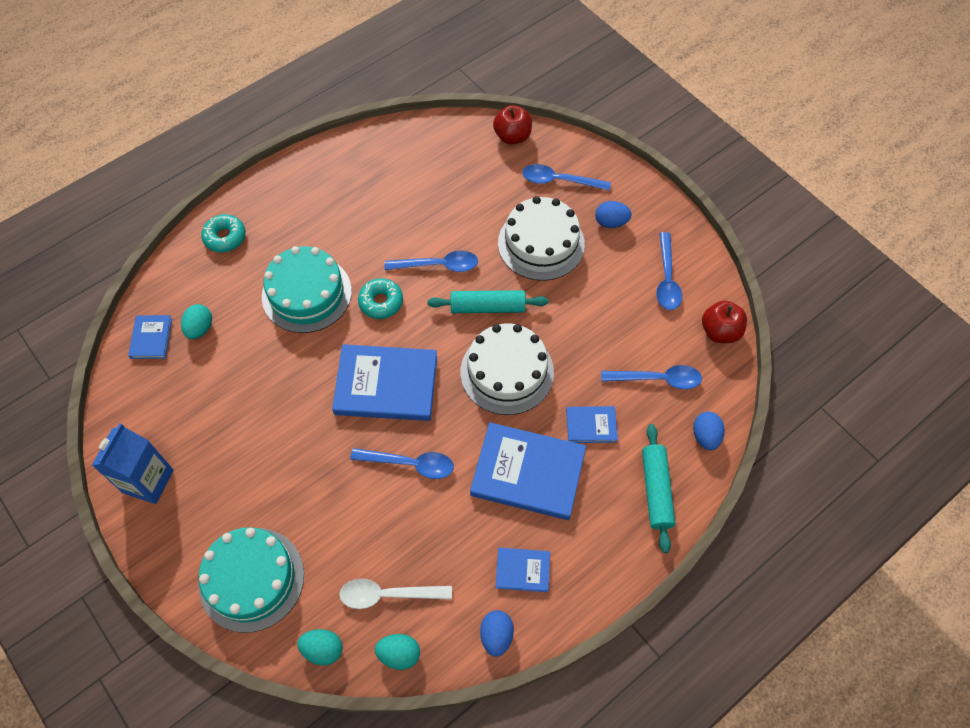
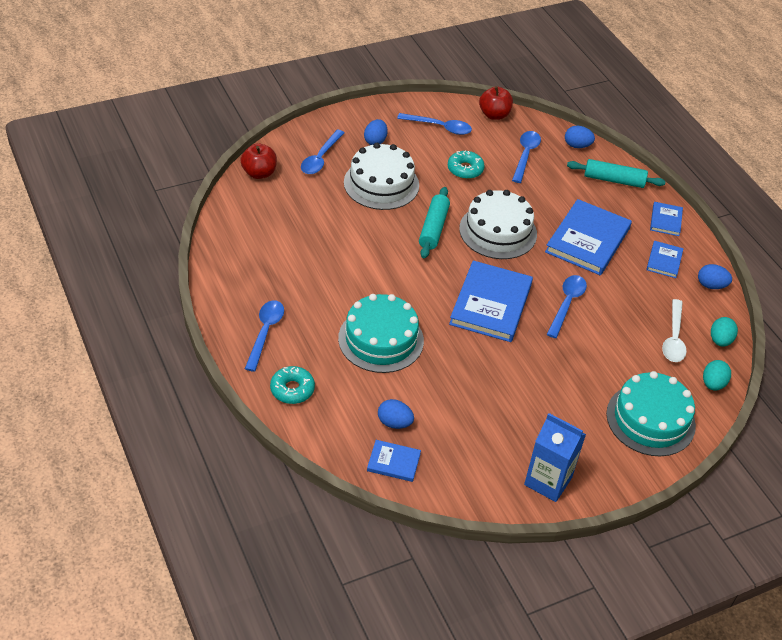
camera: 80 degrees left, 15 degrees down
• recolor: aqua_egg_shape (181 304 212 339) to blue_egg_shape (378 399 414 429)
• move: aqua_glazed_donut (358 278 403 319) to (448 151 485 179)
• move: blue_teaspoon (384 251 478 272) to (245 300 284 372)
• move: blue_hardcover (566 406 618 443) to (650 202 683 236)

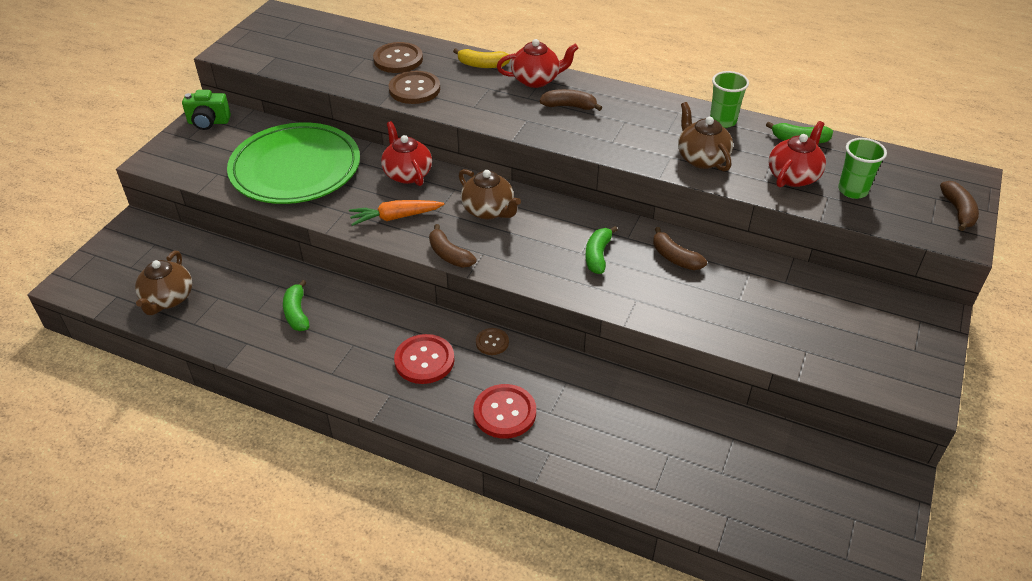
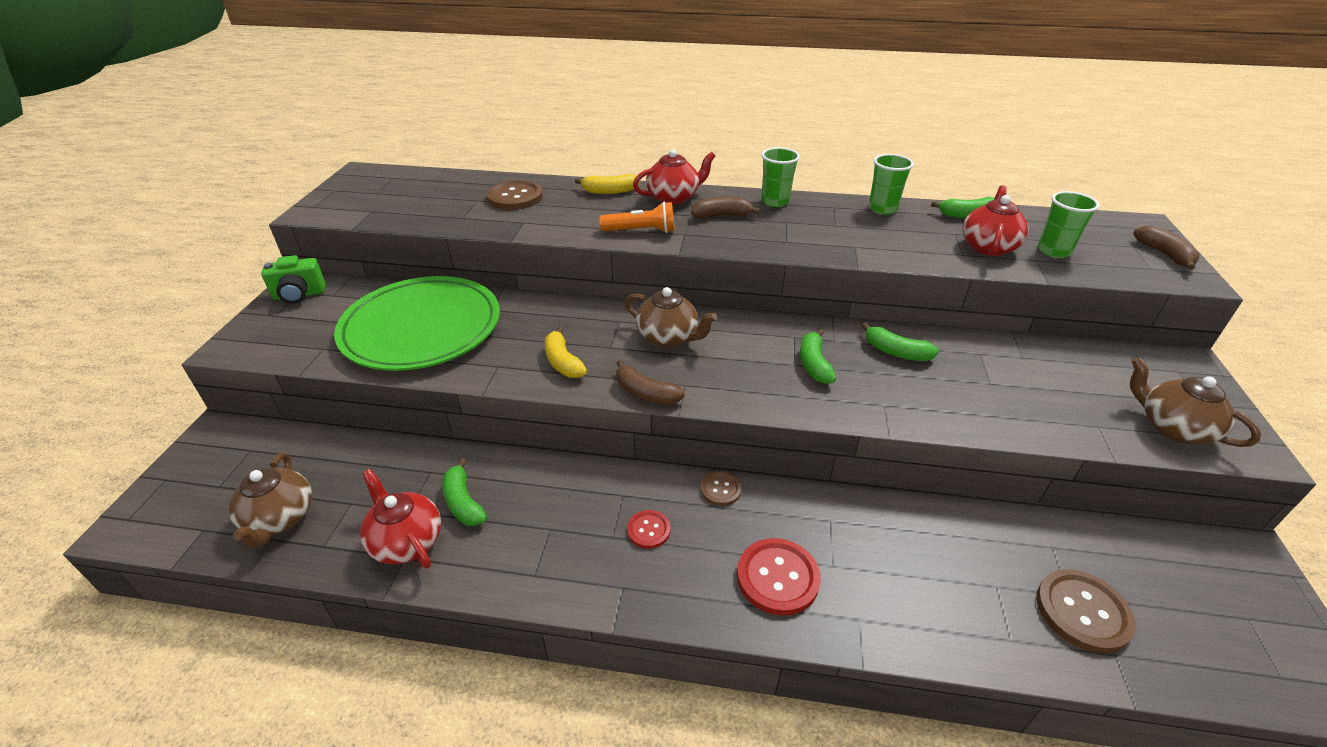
camera: 15 degrees left, 5 degrees down
• replace: orange_toy_carrot (349 200 444 226) to yellow_toy_banana (545 327 587 378)
• move: red_china_teapot (381 121 432 186) to (360 469 441 568)
• move: dark_brown_shirt_button (389 71 440 104) to (1036 569 1136 653)
• resize: red_shirt_button (394 334 454 384) = (627 510 671 549) x0.57
• recolor: dark_brown_toy_banana (653 227 707 270) to emerald_toy_banana (861 322 939 361)
• move: dark_brown_china_teapot (678 102 733 171) to (1130 357 1261 447)
• insert: orange_pocket_torch (599 202 675 233)
• insert: emerald_cup (761 147 800 207)

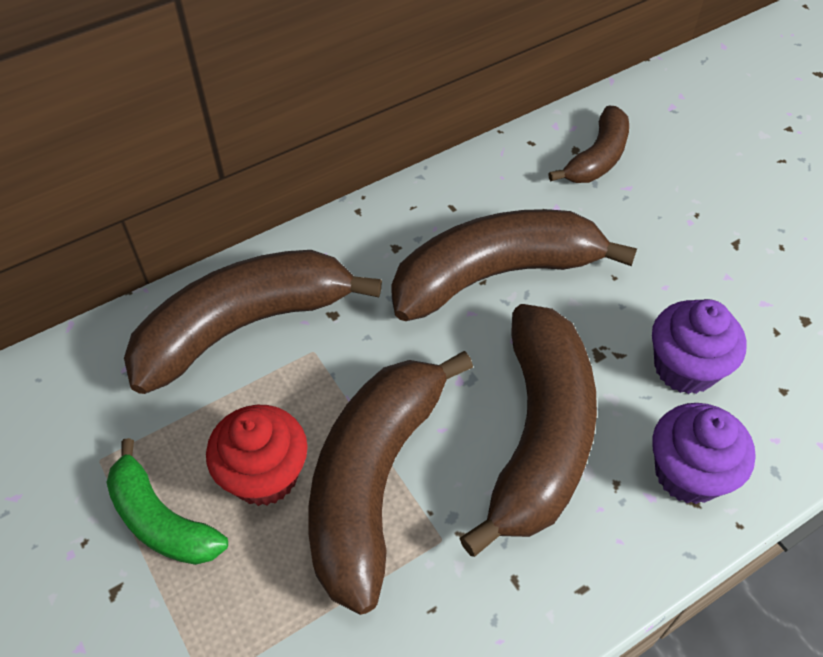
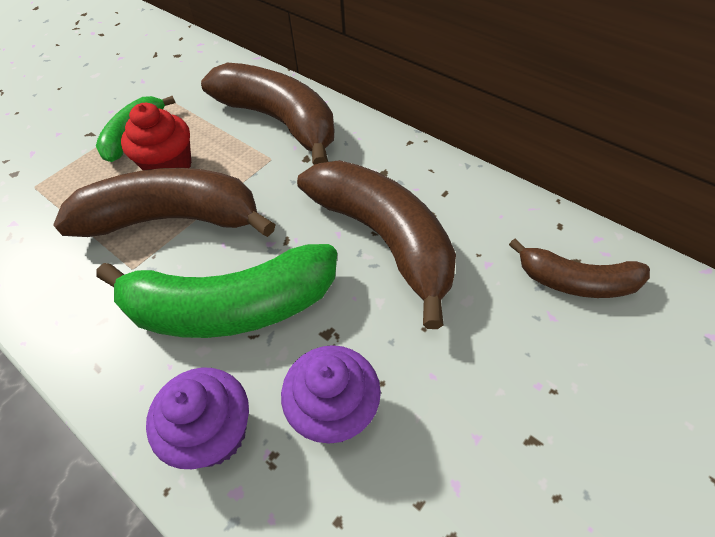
camera: 75 degrees right, 0 degrees up
• recolor: dark_brown_toy_banana (460 304 597 557) to emerald_toy_banana (96 244 337 338)

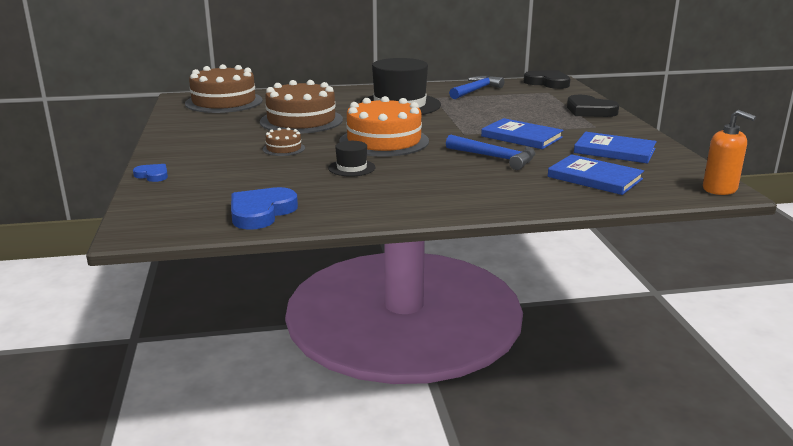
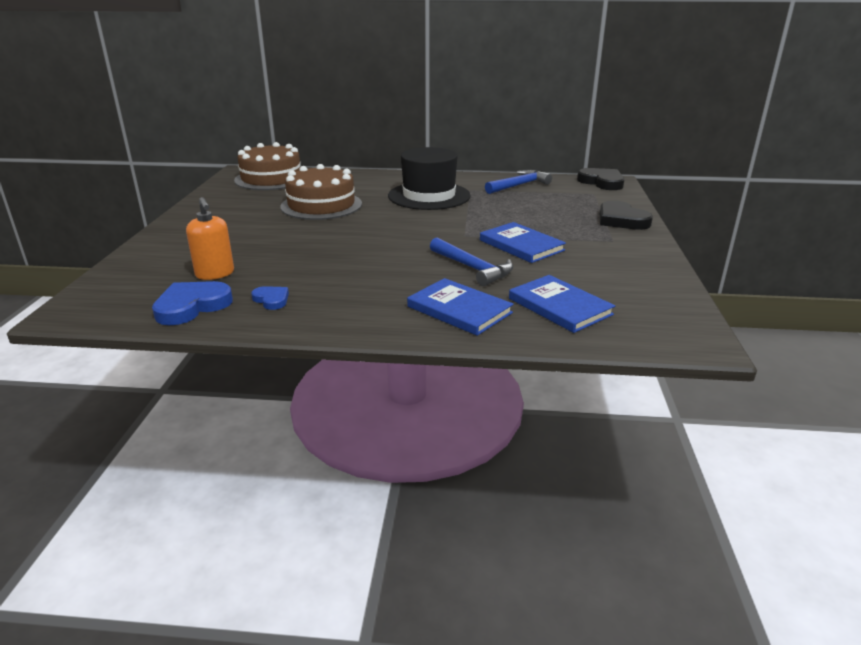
camera: 15 degrees right, 5 degrees up
• move: blue_heart_shape (133 164 168 182) to (251 286 289 310)
• delete: dark_brown_gateau (263 128 305 156)
• delete: ebony_top_hat (328 141 375 177)
• delete: orange_gateau (339 96 429 157)
• move: blue_hardcover (574 132 657 164) to (407 278 513 336)
• move: orange_pump_bottle (703 110 756 195) to (186 197 234 280)

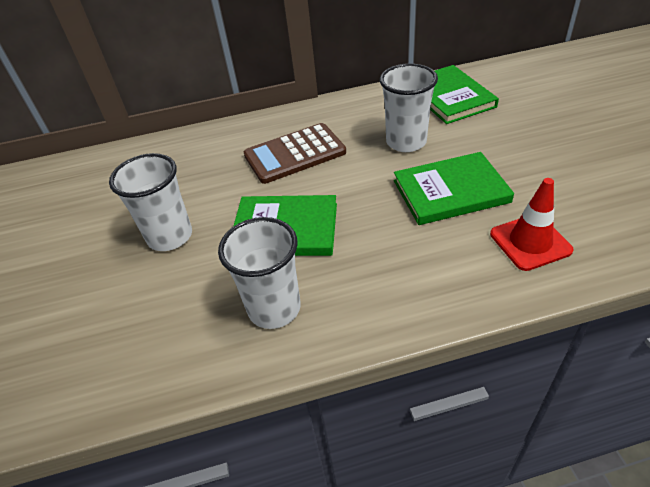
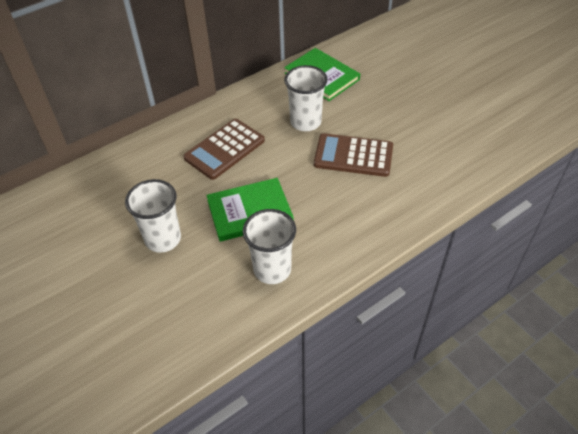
camera: 25 degrees left, 5 degrees up
• replace: emerald_hardcover (394 152 514 225) to dark_brown_calculator (314 133 393 177)
• delete: red_traffic_cone (490 178 574 271)

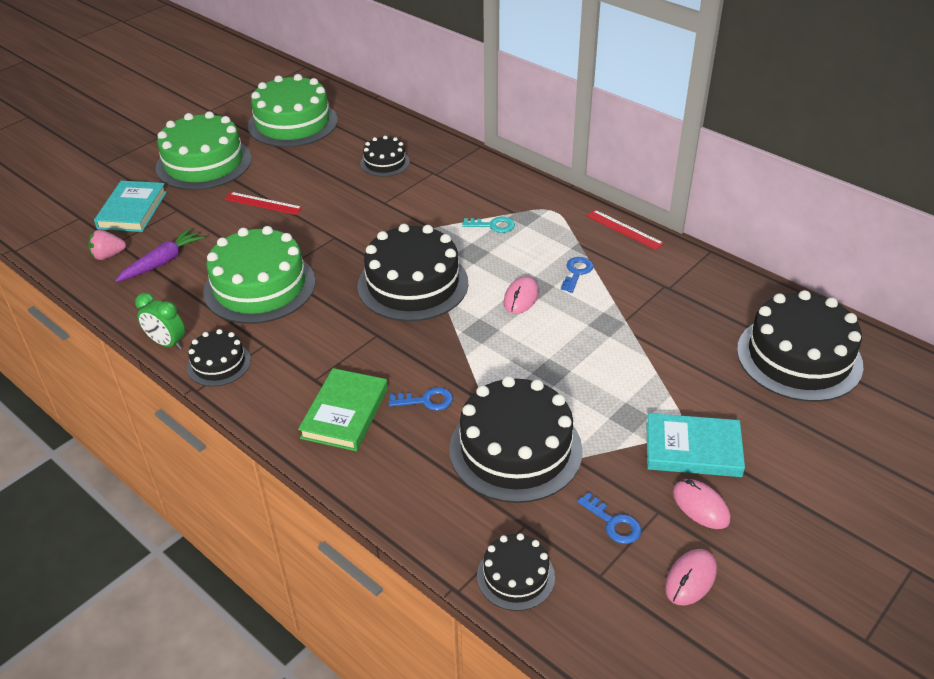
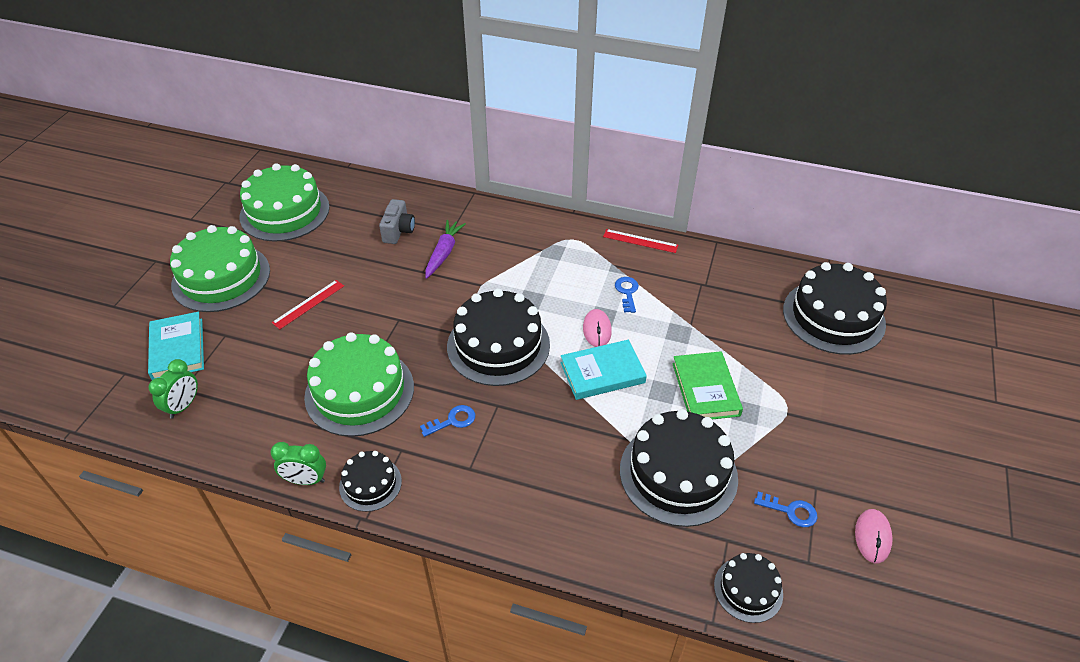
camera: 25 degrees left, 5 degrees up
• replace: pink_toy_strawberry (88 230 126 260) to emerald_bedside_clock (149 359 198 419)
• move: violet_toy_carrot (115 228 205 282) to (425 220 466 279)
• rotate: red_measuring_stick (225 192 303 215) = (272 280 344 329) 45 degrees counterclockwise
• move: emerald_hardcover (298 368 388 451) to (672 351 743 419)
• replace: ebony_gateau (360 136 410 177) to ash-grey_camera (379 199 415 244)
• move: blue_latchkey (389 387 453 411) to (420 405 475 437)
• delete: aqua_latchkey (462 217 515 233)
• move: aqua_hardcover (647 413 745 477) to (560 340 647 400)
• delete: pink_mouse (673 479 730 529)

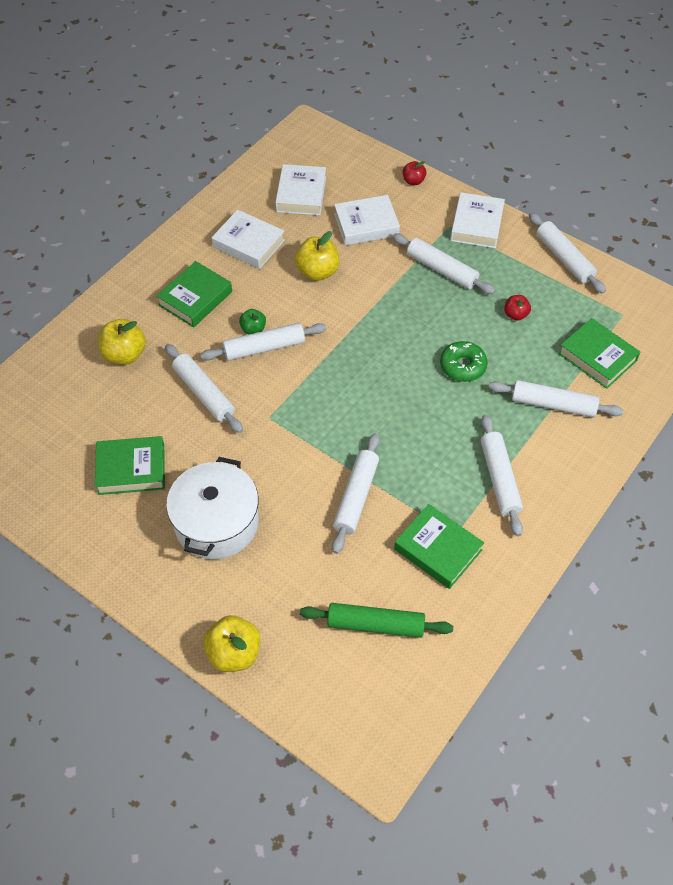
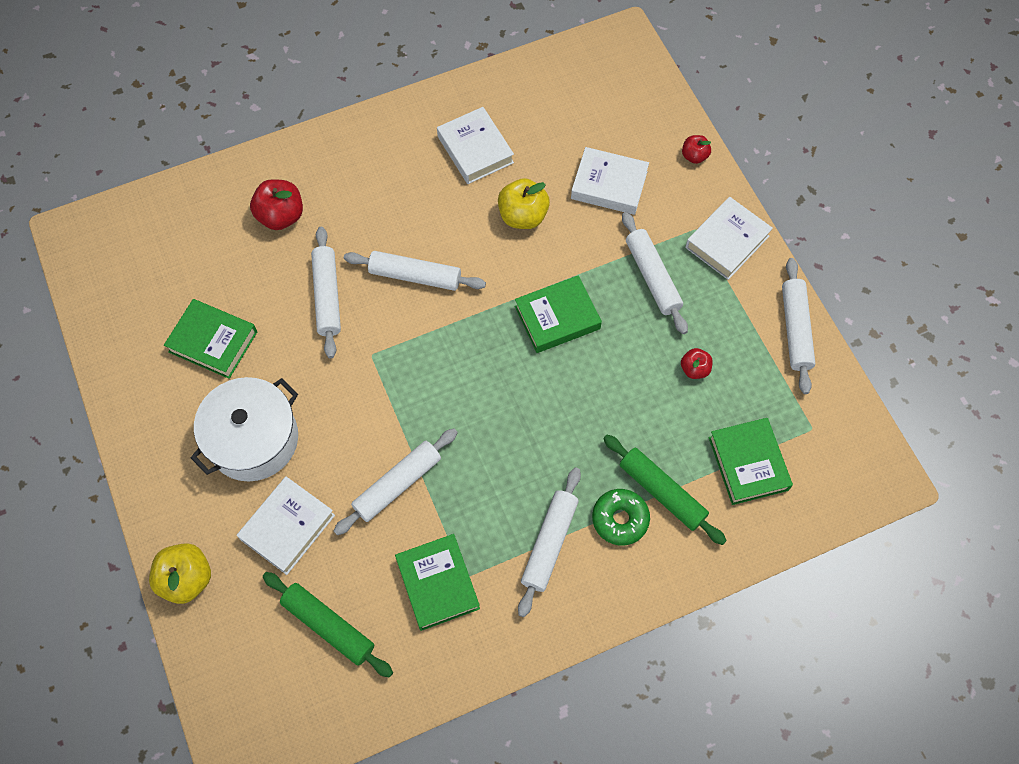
camera: 30 degrees right, 10 degrees up
• recolor: yellow_apple_fruit (98 319 146 365) to red_apple_fruit (250 179 303 230)
• move: emerald_hardcover (156 261 232 328) to (515 275 602 353)
• delete: emerald_apple_fruit (239 309 266 334)
• move: white_hardcover (275 164 326 215) to (237 476 335 575)
• move: emerald_glazed_donut (440 341 488 382) to (592 489 650 545)
• recolor: white_pastry_roller (488 380 624 417) to emerald_pastry_roller (603 435 727 545)

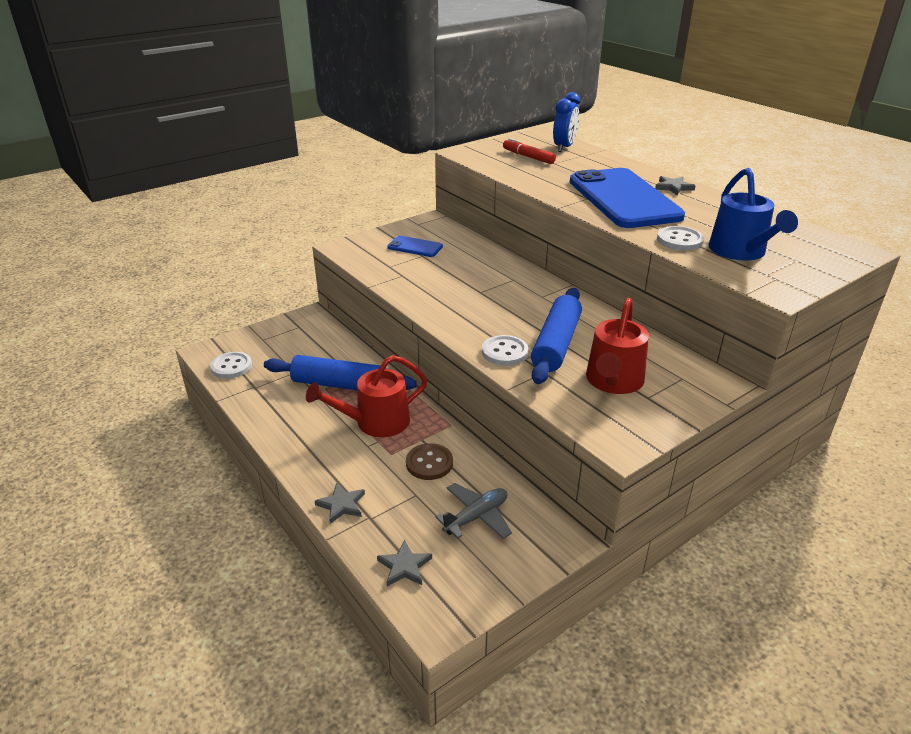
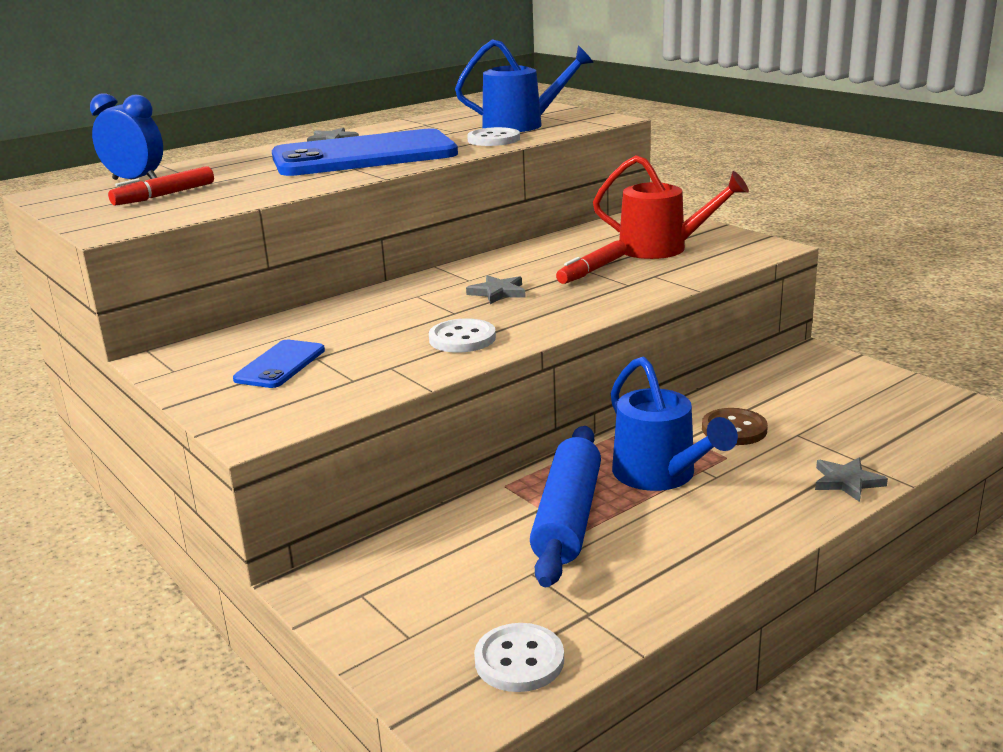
camera: 90 degrees left, 10 degrees down
• recolor: red_watering_can (306 355 427 437) to blue_watering_can (611 356 738 491)
• move: ash-grey_star (377 540 432 586) to (466 275 526 304)
• delete: ash-grey_aeroplane (435 483 512 539)
• move: white_shirt_button (482 335 528 366) to (429 318 496 353)
• replace: blue_pastry_roller (531 288 582 384) to red_marker_pen (556 241 626 284)

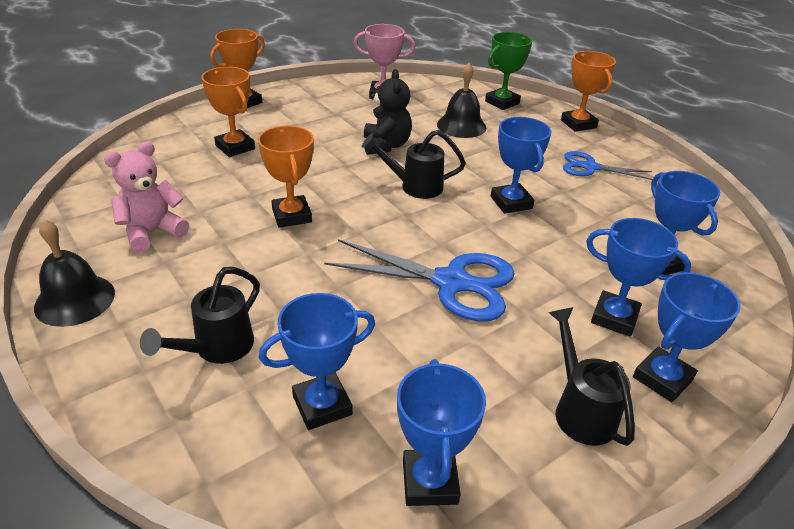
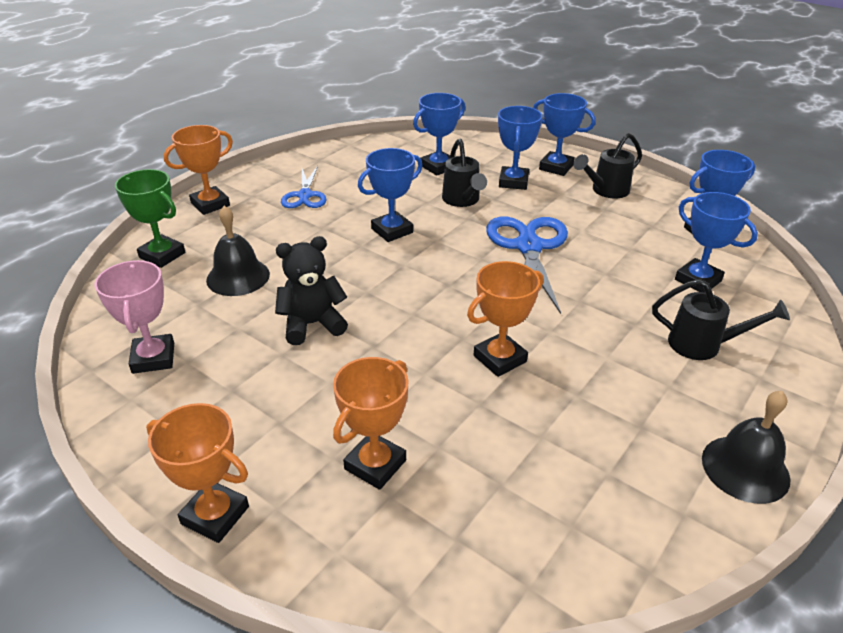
camera: 105 degrees left, 0 degrees up
• delete: pink_stuffed_bear (104 142 189 252)
• move: ebony_watering_can (362 130 466 199) to (442 138 487 207)

